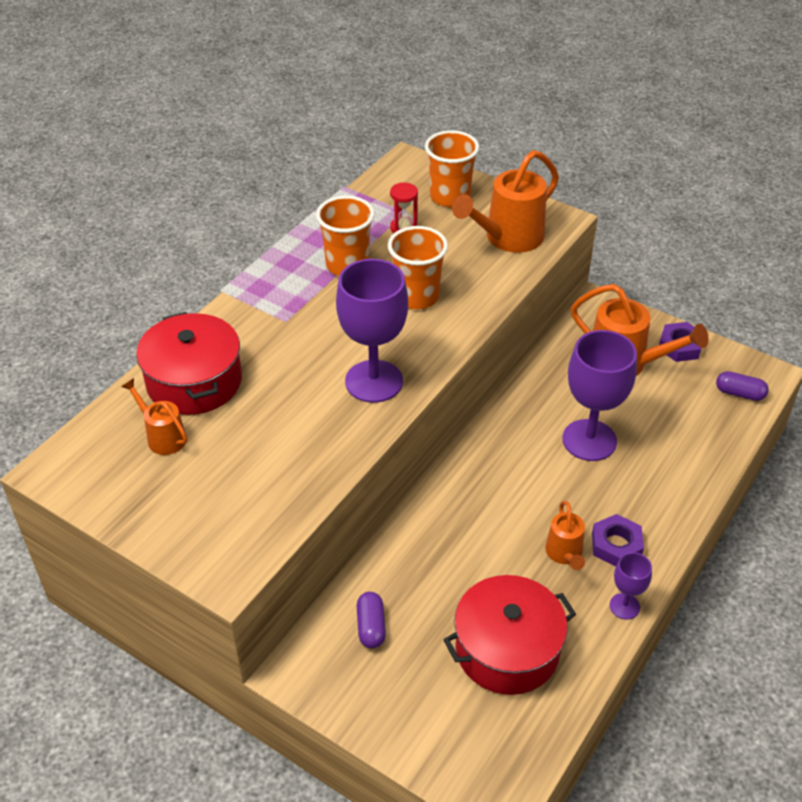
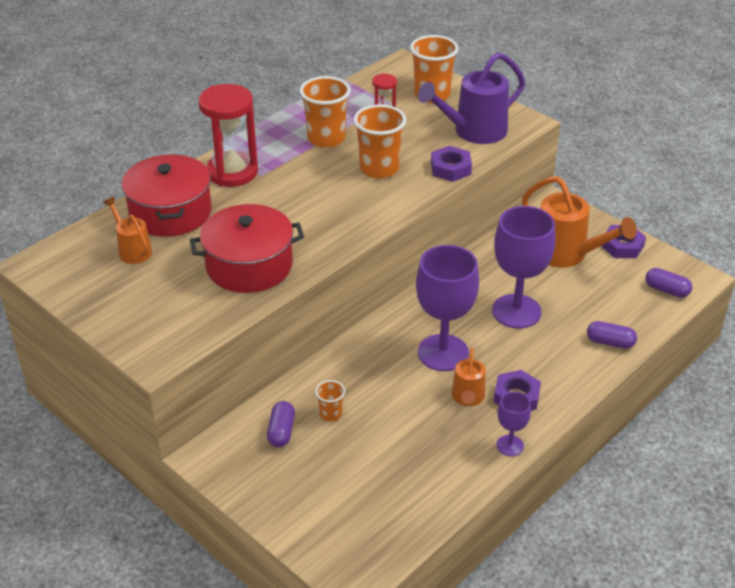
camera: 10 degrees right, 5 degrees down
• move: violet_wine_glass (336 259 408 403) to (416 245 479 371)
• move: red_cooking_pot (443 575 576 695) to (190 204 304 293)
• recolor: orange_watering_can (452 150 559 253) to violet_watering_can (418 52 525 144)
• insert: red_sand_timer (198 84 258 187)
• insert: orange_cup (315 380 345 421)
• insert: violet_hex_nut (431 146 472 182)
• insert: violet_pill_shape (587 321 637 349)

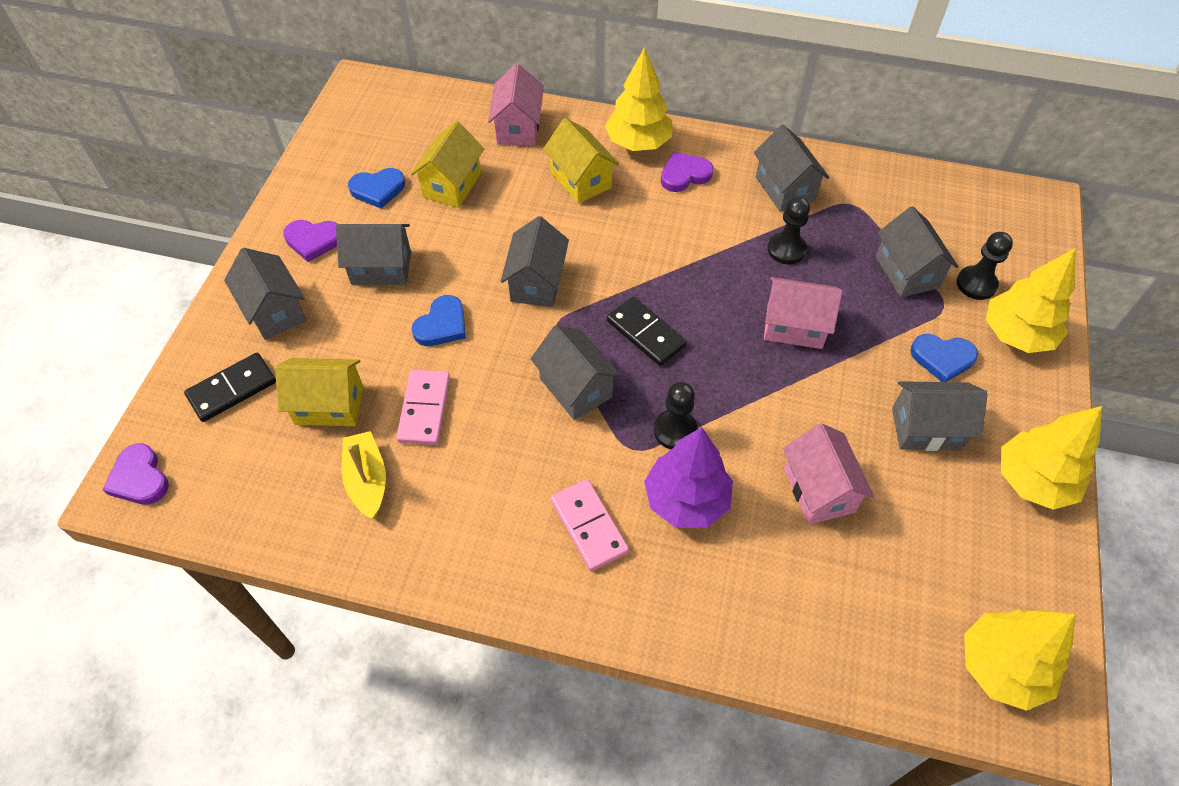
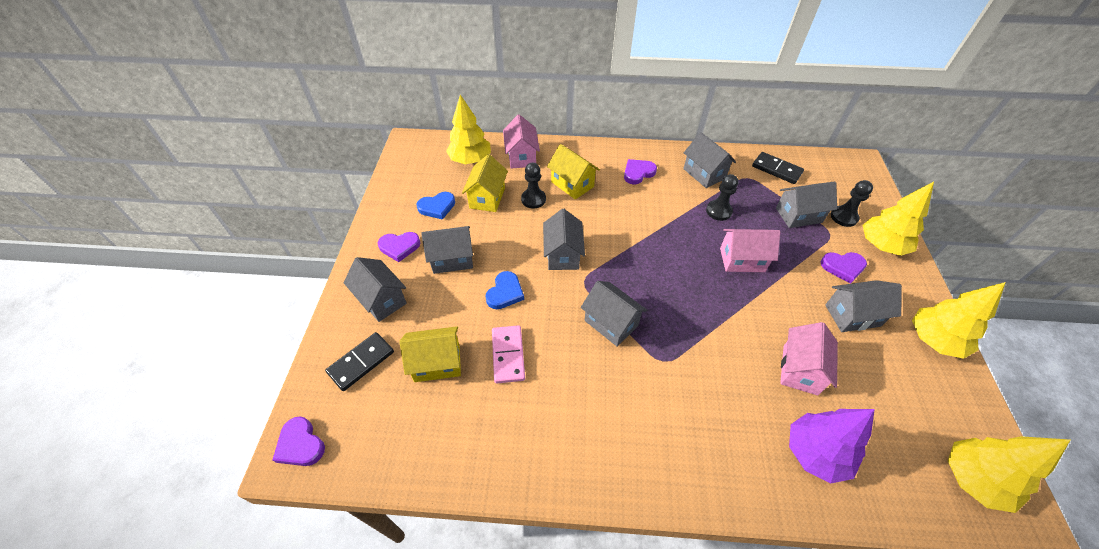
camera: 10 degrees left, 5 degrees down
• delete: yellow_boat (342 431 386 519)
• delete: pink_domino (551 479 629 571)
• move: yellow_tree (605 48 672 151) to (446 95 491 164)
• move: ebony_domino (607 297 687 366) to (752 152 804 184)
• move: violet_tree (644 427 733 528) to (789 409 875 483)
• move: ebony_pawn (654 382 698 449) to (521 163 546 209)
• rotate: pink_house (783 423 875 525) = (780 322 838 395) 45 degrees clockwise
• rotate: ash-grey_house (876 206 959 298) = (776 181 837 228) 75 degrees counterclockwise
• recolor: blue_heart_shape (910 334 978 382) to violet_heart_shape (821 252 867 284)

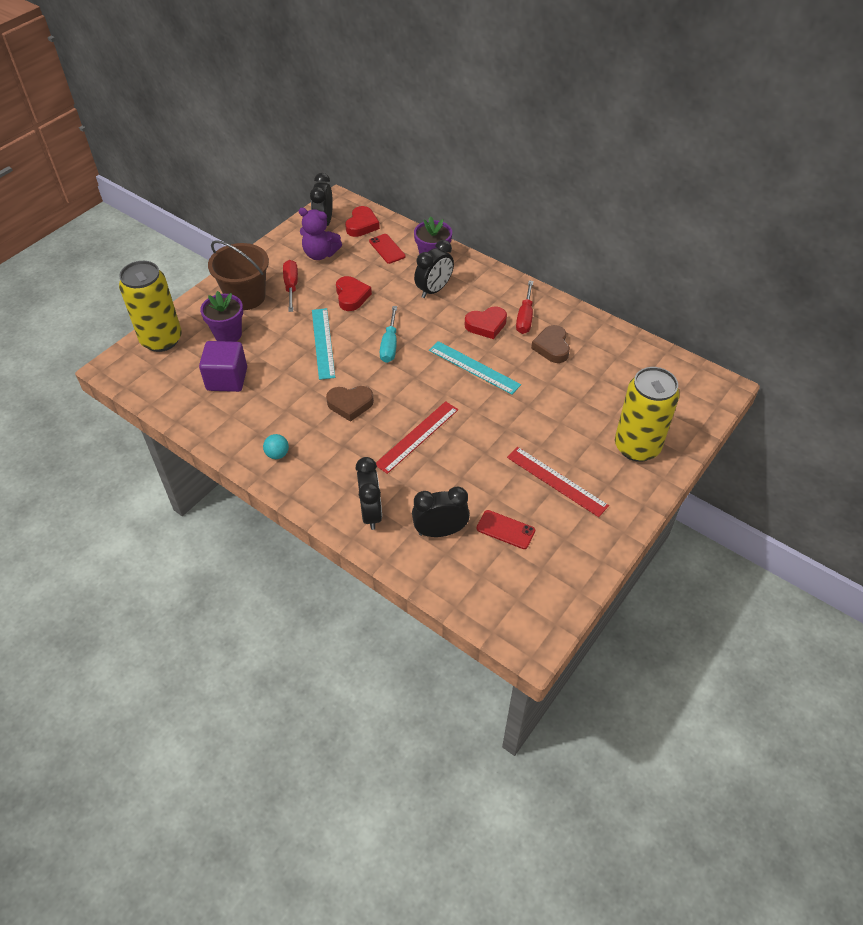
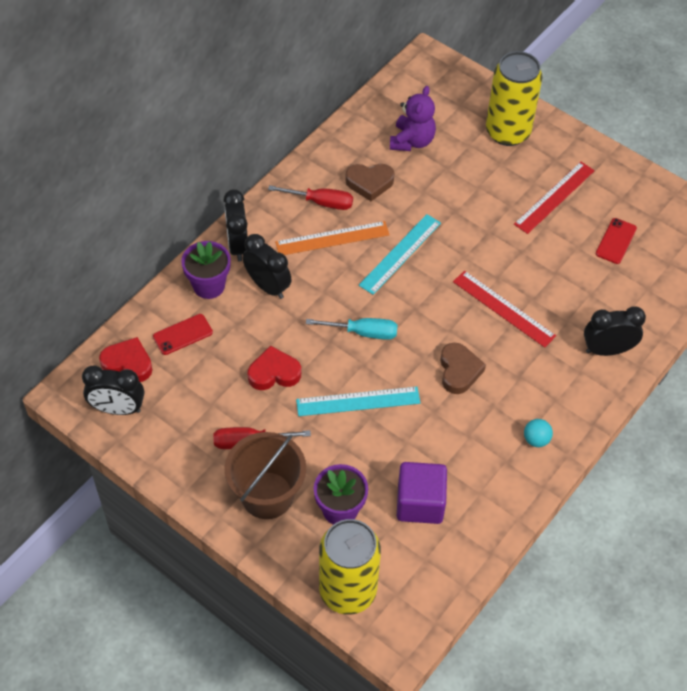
camera: 90 degrees left, 5 degrees up
• move: violet_stuffed_bear (299 208 342 260) to (390 86 436 151)
• move: ebony_bedside_clock (412 487 470 537) to (223 189 248 262)
• replace: red_heart_shape (465 306 507 339) to orange_measuring_stick (275 221 390 255)

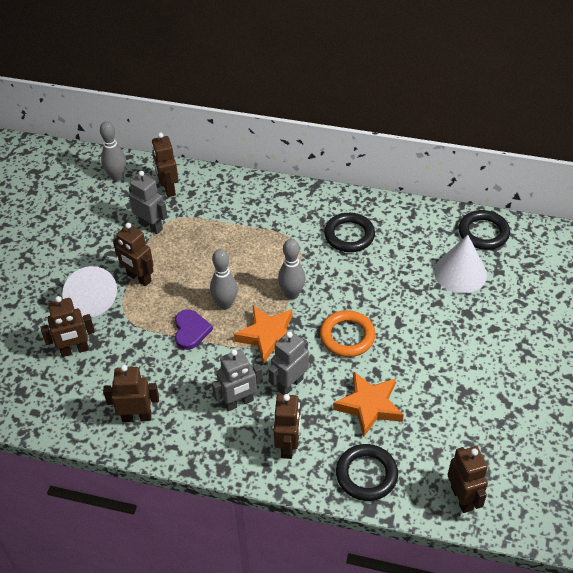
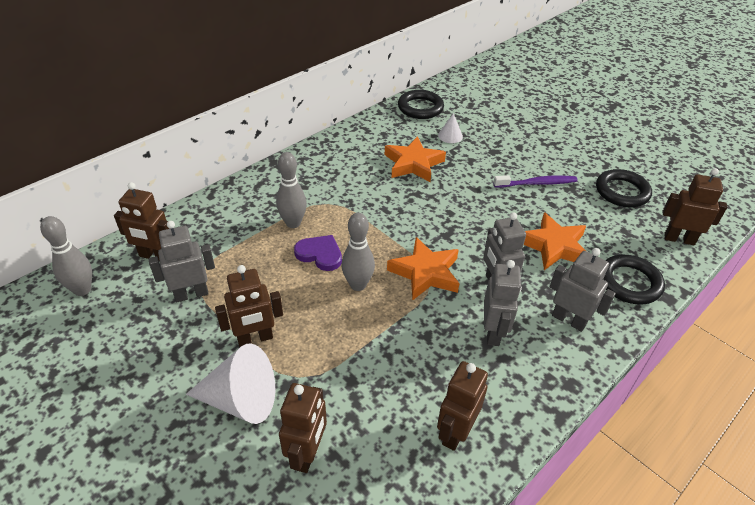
camera: 60 degrees left, 5 degrees down
• move: violet_heart_shape (175 309 213 350) to (294 235 342 271)
• recolor: dark_brown_robot (274 394 301 459) to ash-grey_robot (550 248 616 332)
• move: ash-grey_skittle (278 239 306 299) to (276 152 307 228)
• delete: orange_torus (320 310 376 357)
• move: ebony_torus (324 213 375 252) to (596 169 652 207)
• resize: white_cone_shape (434 235 487 293) = (438 113 463 143) x0.51
• insert: orange_star (385 136 446 182)
• insert: violet_tooth_brush (493 175 577 188)

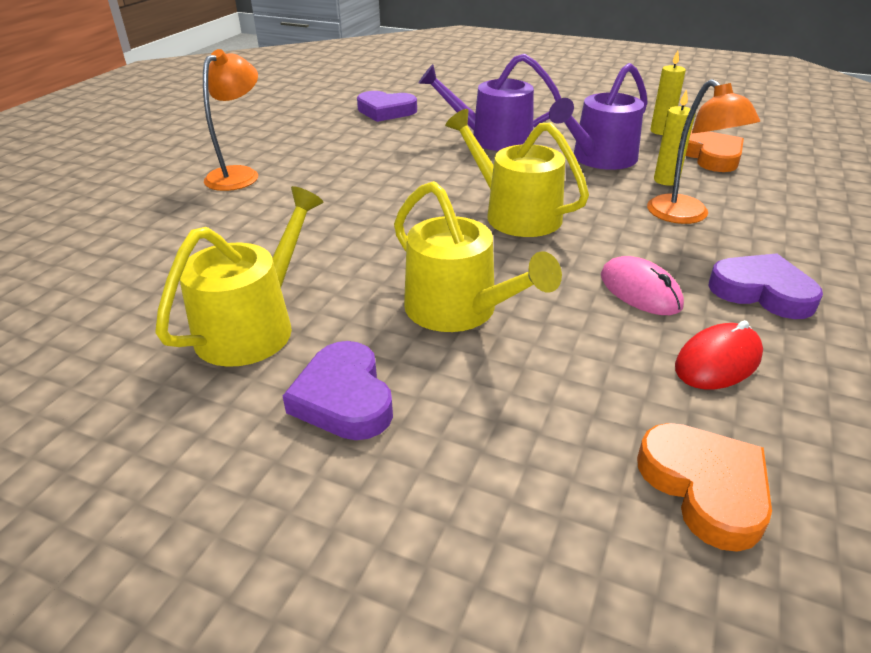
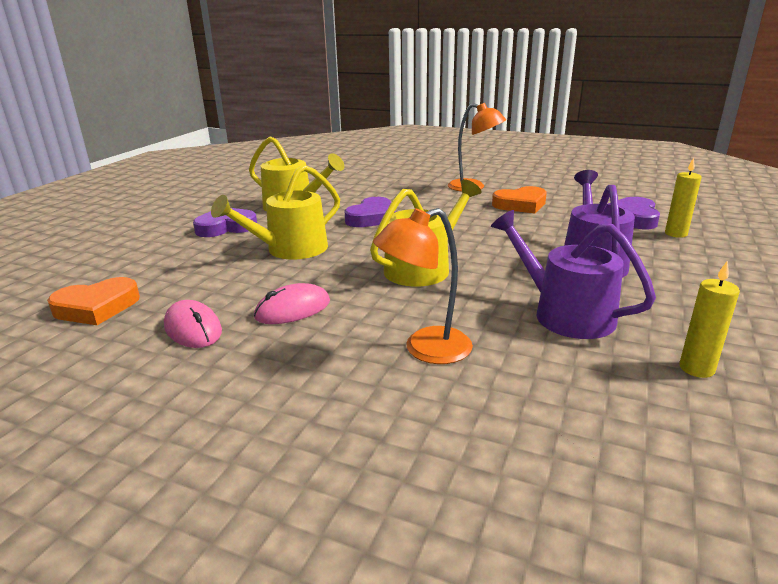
camera: 90 degrees right, 10 degrees down
• move: yellow_wax_candle (654 89 695 186) to (665 158 702 238)
• recolor: red_mouse (675 320 763 389) to pink_mouse (164 300 222 348)
• move: orange_heart_shape (686 130 744 172) to (492 186 547 213)
• move: violet_heart_shape (708 253 823 319) to (345 197 396 227)

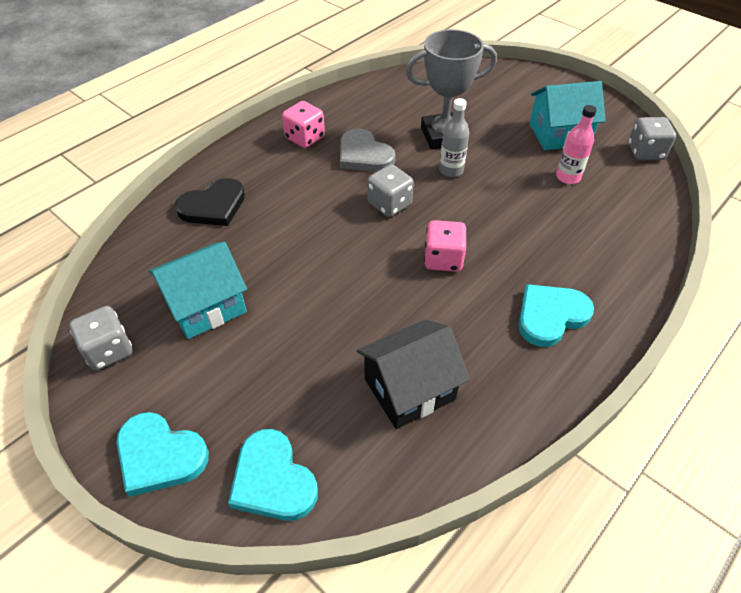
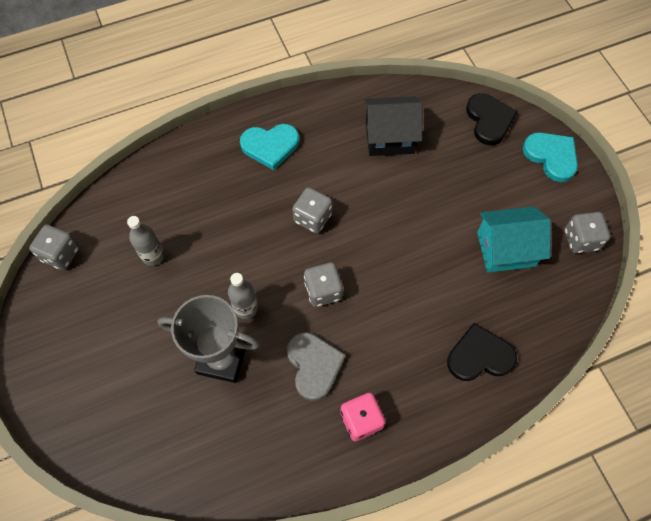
camera: 155 degrees left, 15 degrees up
• recolor: aqua_heart_shape (228 429 318 521) to ebony_heart_shape (466 93 518 145)
• recolor: pink_game_die (424 220 467 272) to ash-grey_game_die (292 187 332 234)
• delete: aqua_house (529 81 606 150)
• recolor: pink_drink_bottle (556 105 597 184) to ash-grey_drink_bottle (127 216 165 266)

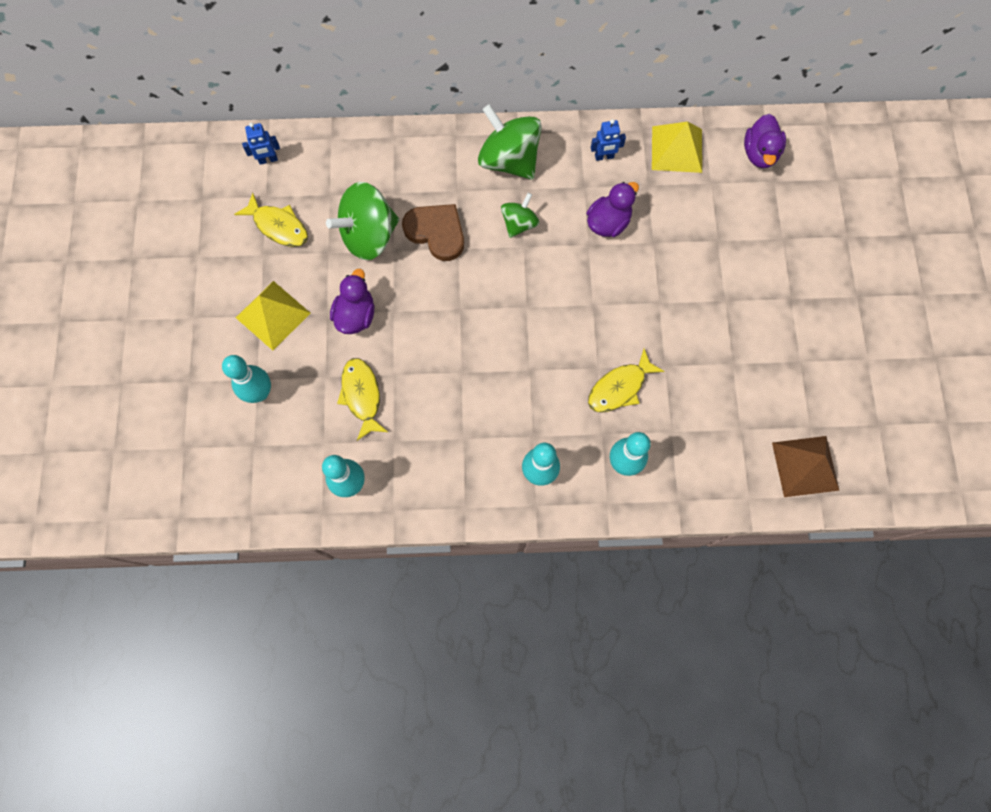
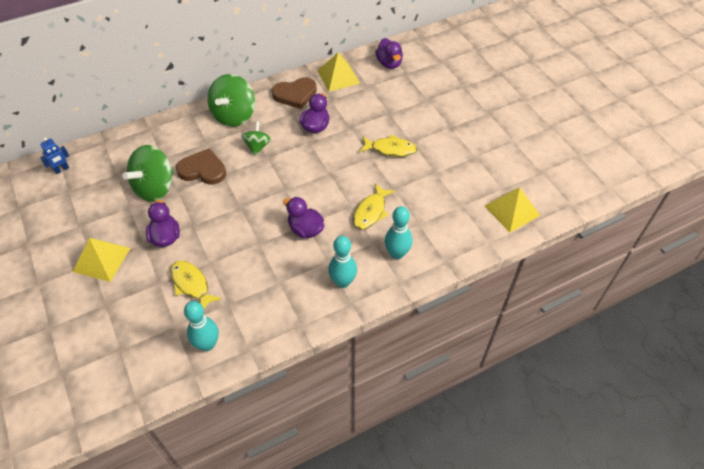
camera: 25 degrees left, 20 degrees down
• delete: aqua_skittle (222 355 271 403)
• move: yellow_fish_figure (234 193 308 247) to (360 135 417 157)
• rotate: emerald_whirligig (478 104 542 180) = (207 74 255 127) 90 degrees counterclockwise
• replace: blue_robot (591 119 626 161) to dark_brown_heart_shape (272 77 317 109)
• recolor: dark_brown_pyramid_shape (772 436 840 497) to yellow_pyramid_shape (485 188 540 232)
• insert: violet_rubber_duck (283 197 324 238)

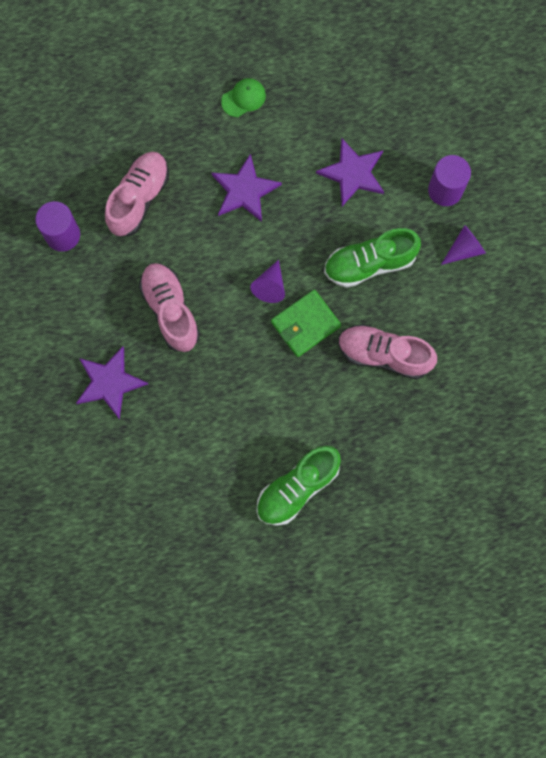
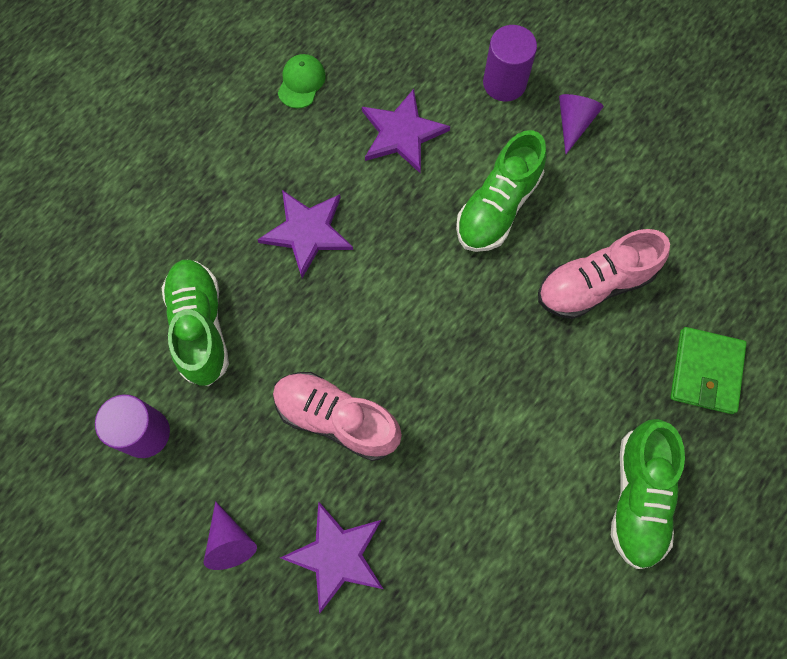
camera: 40 degrees left, 5 degrees down
• recolor: pink_sneaker (105 151 169 236) to emerald_sneaker (162 260 229 386)
• move: emerald_cap (221 78 266 117) to (278 54 326 108)
• move: violet_cone_shape (250 260 285 303) to (203 501 257 570)
• move: emerald_wallet (271 290 341 357) to (670 327 747 414)

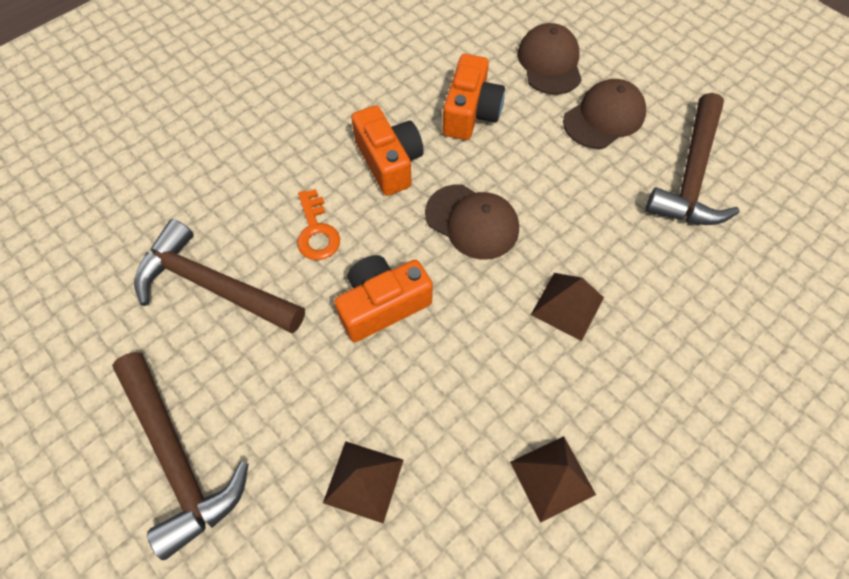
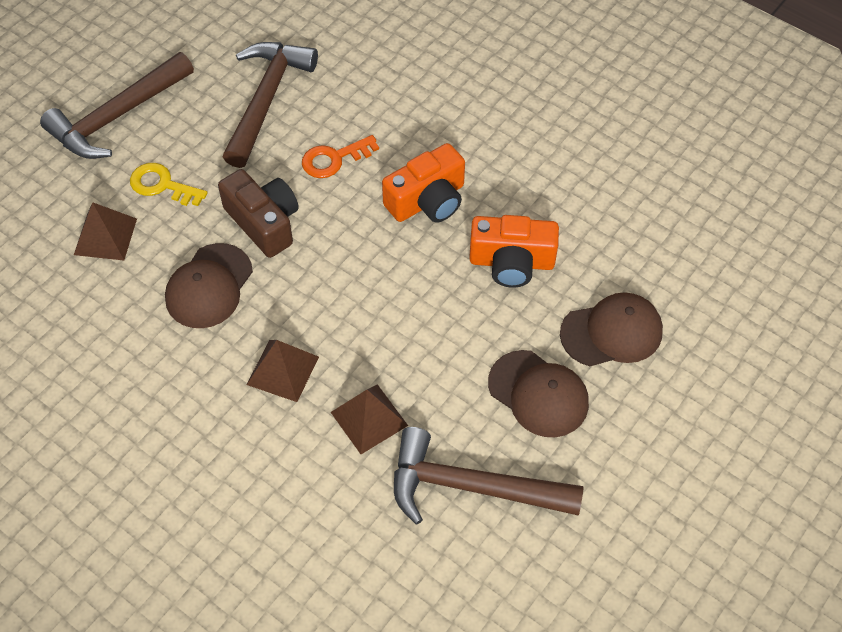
camera: 80 degrees right, 5 degrees down
• recolor: orange_camera (334 255 433 342) to dark_brown_camera (218 169 299 258)
• move: dark_brown_cap (425 184 519 260) to (165 243 253 328)
• move: dark_brown_pyramid_shape (510 436 596 523) to (331 384 408 454)
• insert: yellow_latchkey (130 163 207 206)

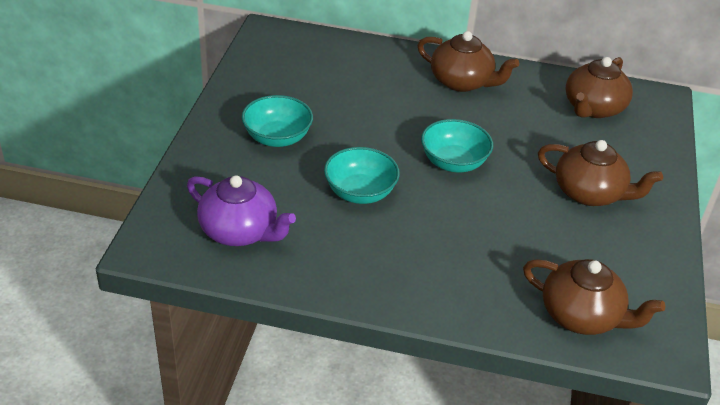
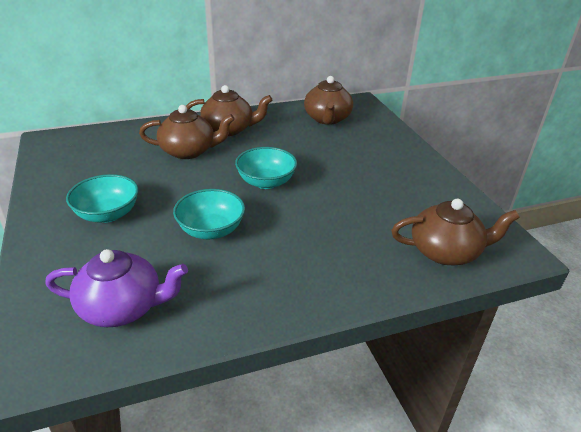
camera: 30 degrees left, 5 degrees down
• move: dark_brown_china_teapot (538 140 663 206) to (139 105 235 159)

